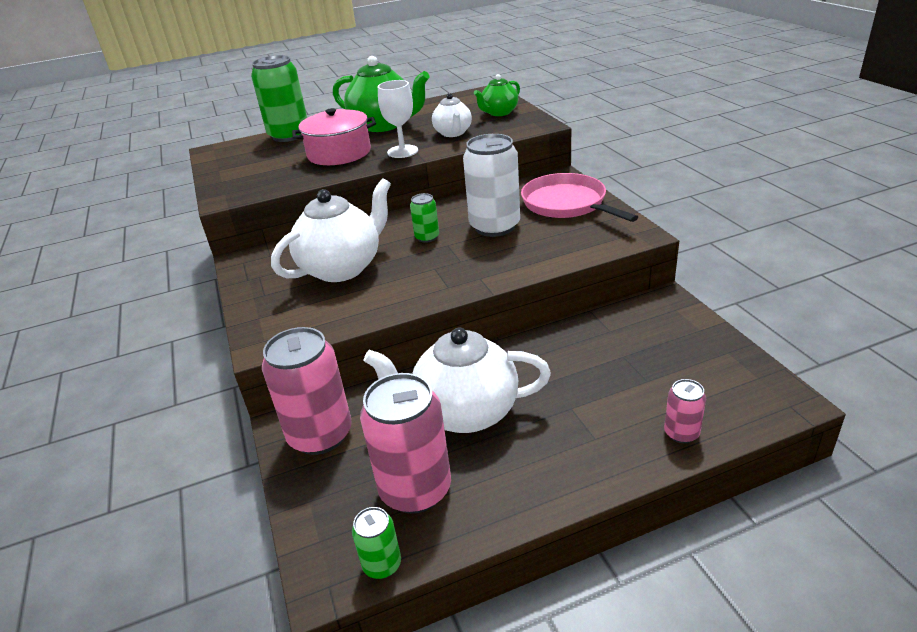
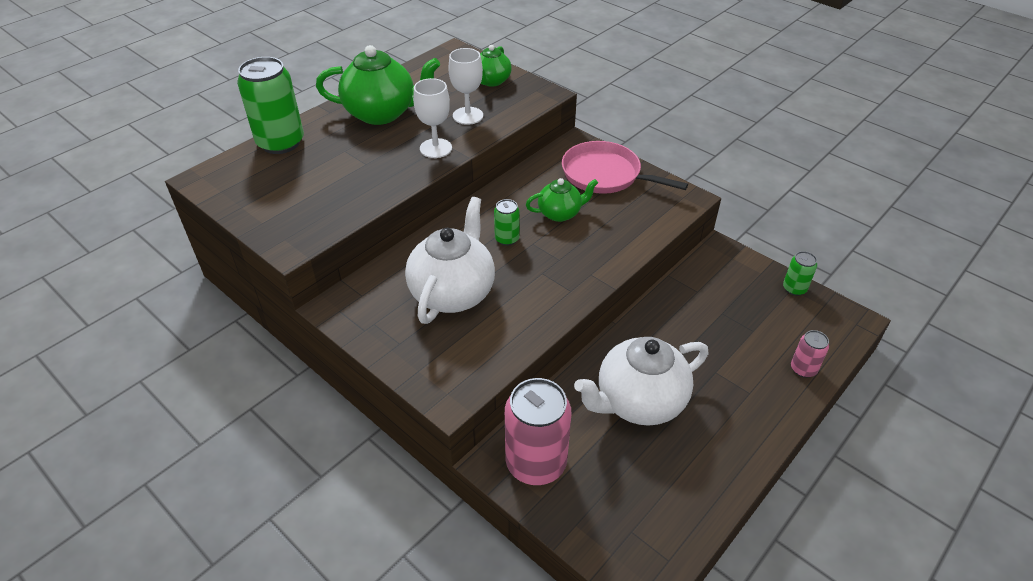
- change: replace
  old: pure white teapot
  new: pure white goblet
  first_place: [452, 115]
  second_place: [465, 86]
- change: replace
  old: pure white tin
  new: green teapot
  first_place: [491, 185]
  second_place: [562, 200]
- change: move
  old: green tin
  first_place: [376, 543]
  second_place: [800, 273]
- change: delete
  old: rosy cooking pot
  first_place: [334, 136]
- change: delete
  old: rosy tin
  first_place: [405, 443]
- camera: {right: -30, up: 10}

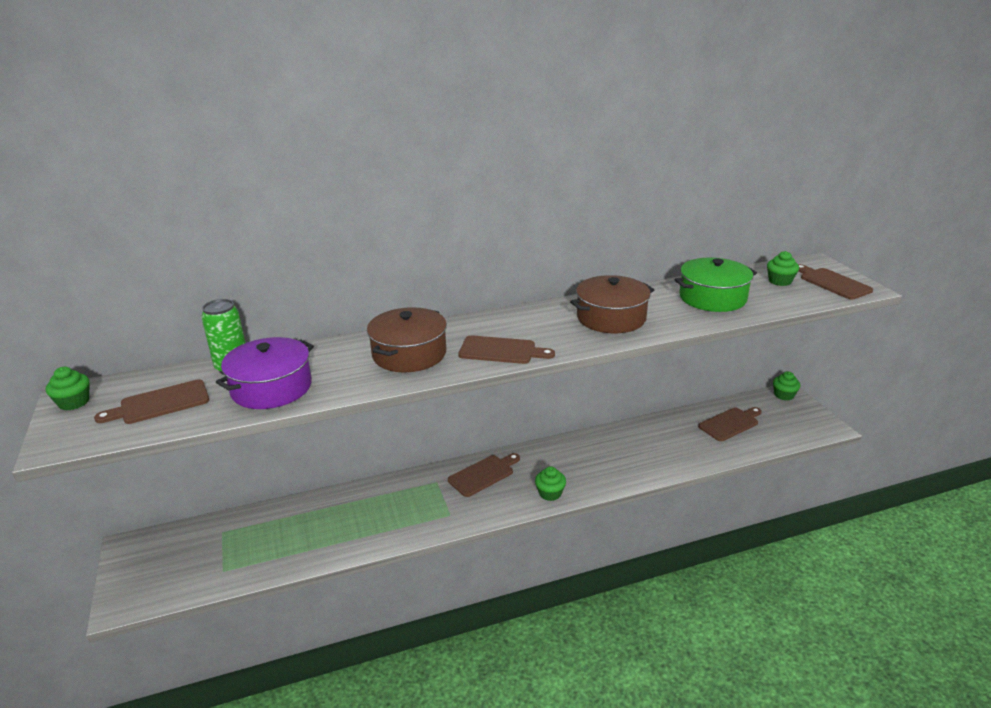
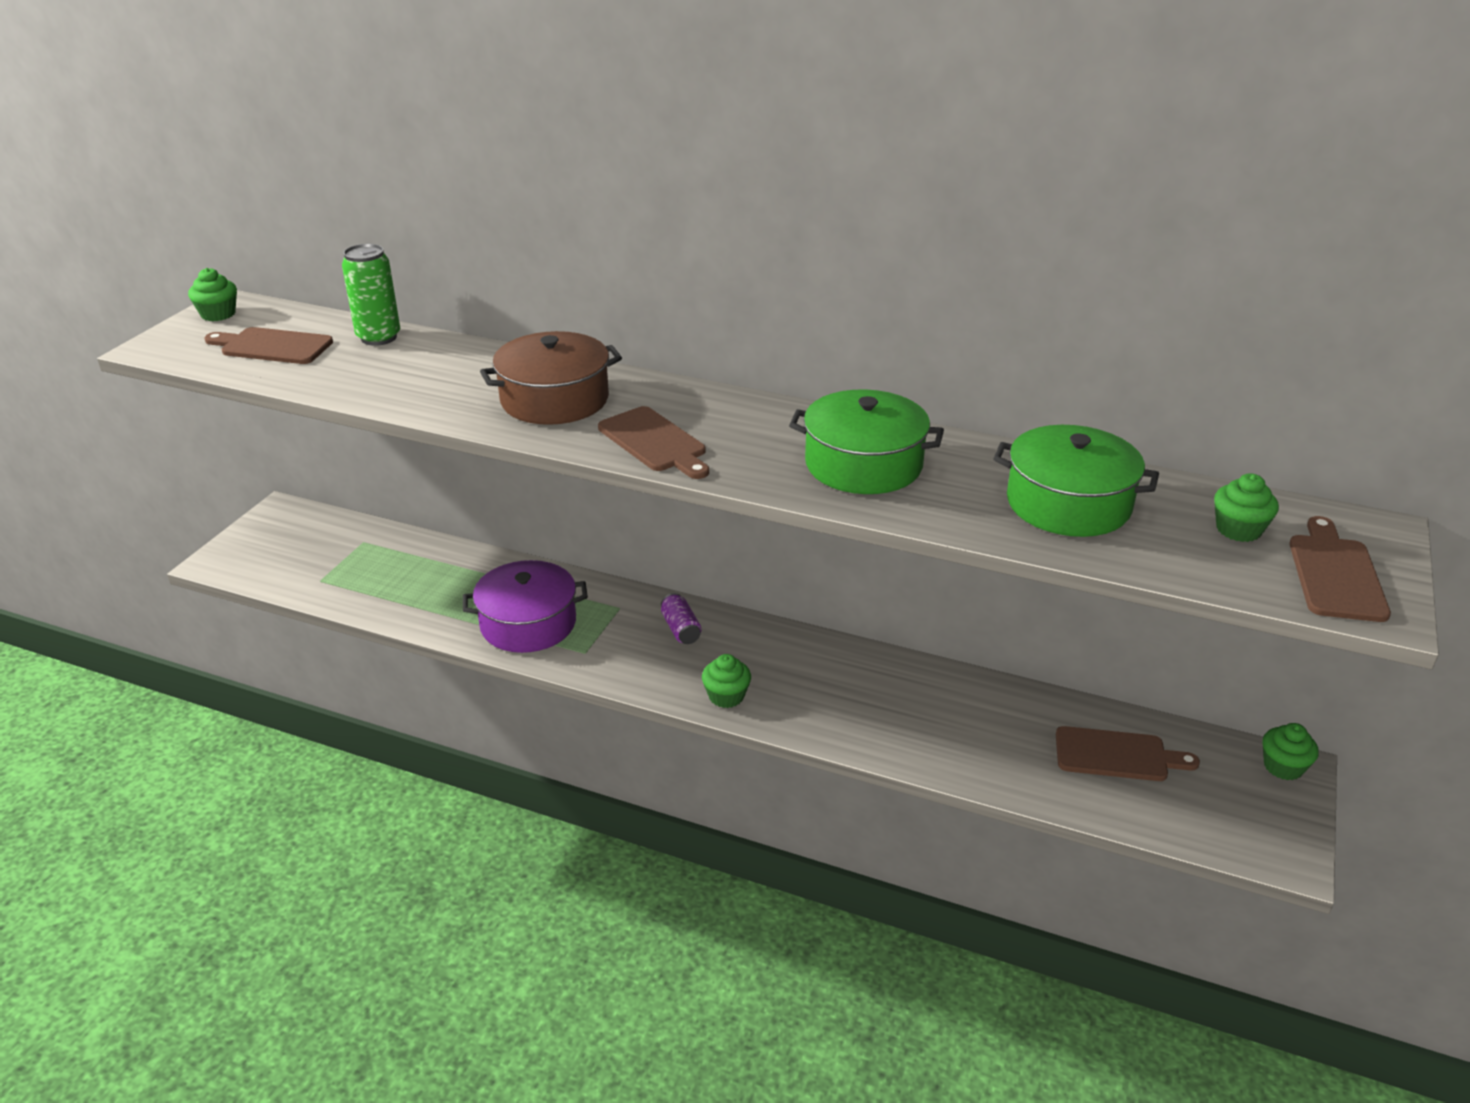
- change: move
  old: royal purple cooking pot
  first_place: [265, 373]
  second_place: [525, 606]
- change: replace
  old: russet cutting board
  new: royal purple tin
  first_place: [484, 475]
  second_place: [681, 618]
- change: recolor
  old: russet cooking pot
  new: green cooking pot
  first_place: [612, 304]
  second_place: [866, 441]
- camera: {right: 40, up: 5}

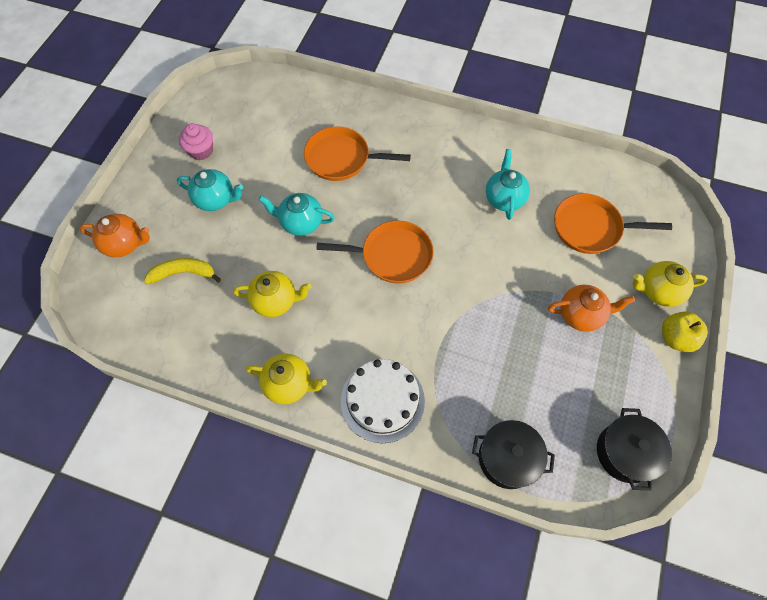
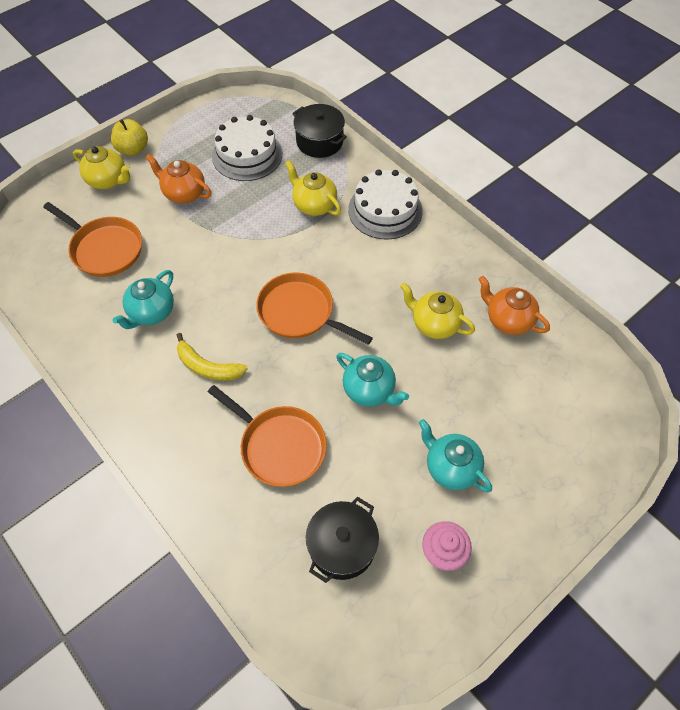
- change: move
  old: bright yellow banana
  first_place: [182, 271]
  second_place: [212, 356]
- change: insert
  new: pure white gateau
  second_place: [247, 148]
- change: move
  old: bright yellow teapot
  first_place: [286, 378]
  second_place: [313, 188]
- change: move
  old: jet-black cooking pot
  first_place: [634, 449]
  second_place: [342, 540]
- change: move
  old: orange-coloured teapot
  first_place: [115, 235]
  second_place: [514, 305]
- camera: {right: -150, up: -5}

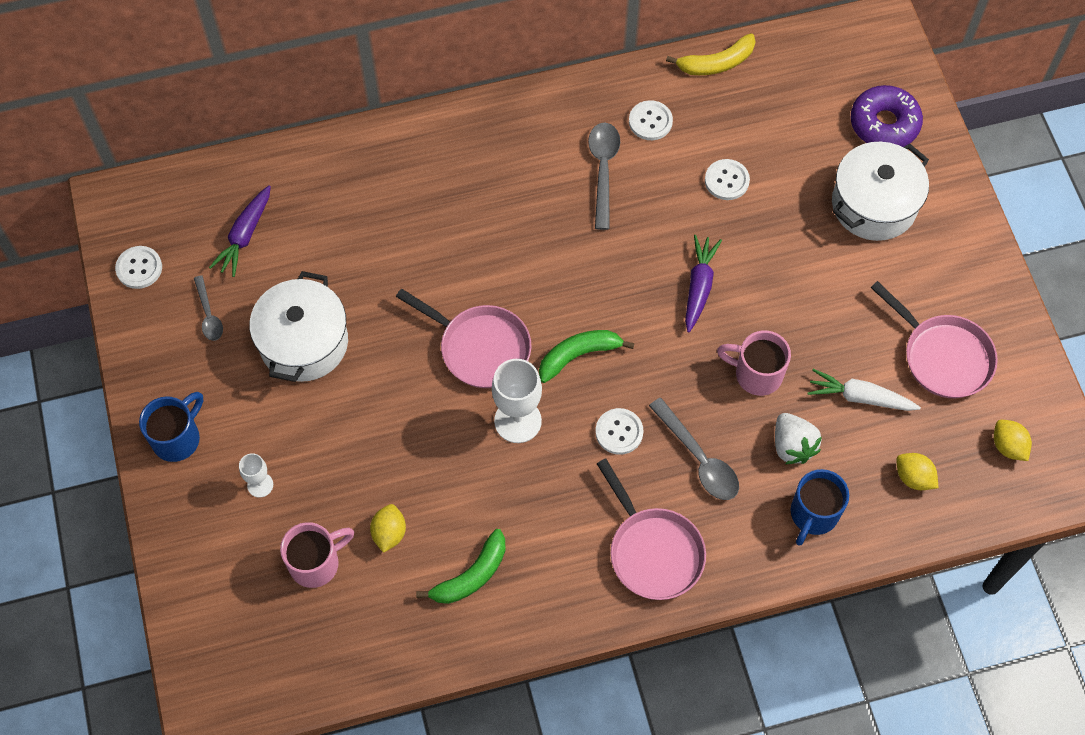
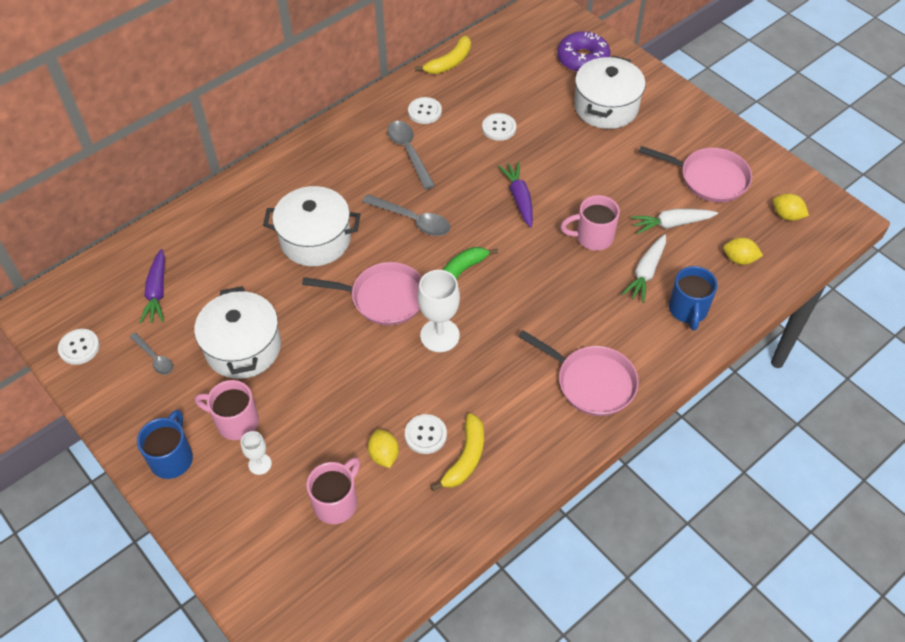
- change: insert
  new: rosy coffee mug
  second_place: [227, 410]
- change: insert
  new: pure white cooking pot
  second_place: [312, 226]
- change: move
  old: grey teaspoon
  first_place: [694, 449]
  second_place: [406, 215]
- change: move
  old: pure white shirt button
  first_place: [619, 431]
  second_place: [426, 434]
- change: recolor
  old: green banana
  new: bright yellow banana
  first_place: [461, 566]
  second_place: [457, 452]
- change: replace
  old: pure white berry
  new: pure white toy carrot
  first_place: [798, 438]
  second_place: [644, 268]
- camera: {right: -25, up: -10}

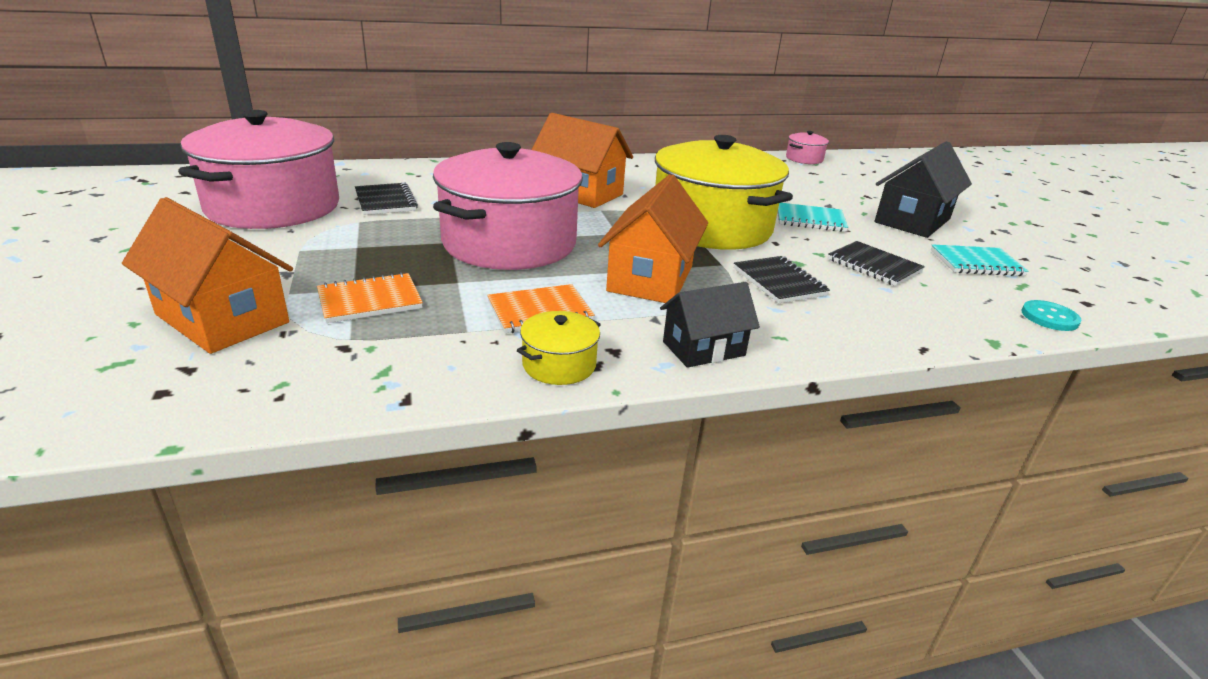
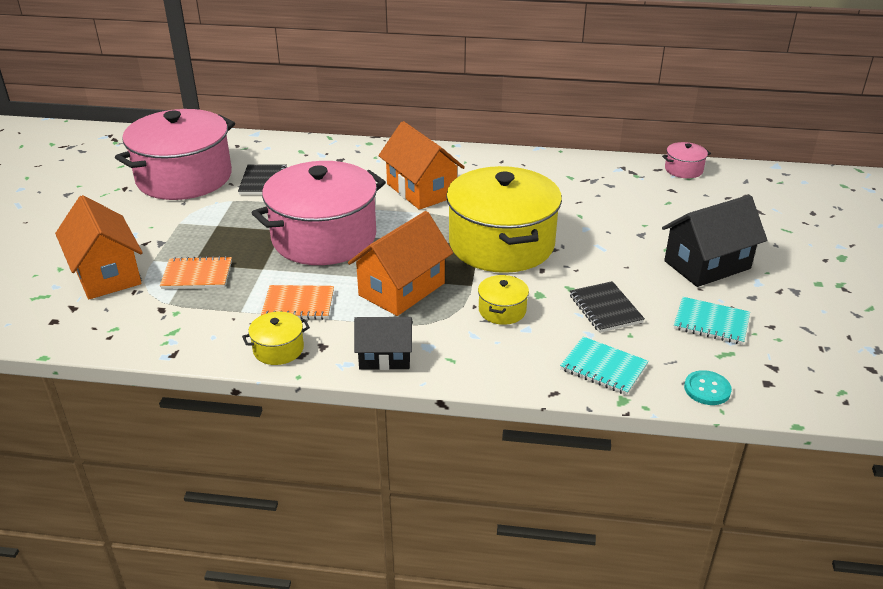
- change: replace
  old: jet-black exercise book
  new: bright yellow cooking pot
  first_place: [782, 279]
  second_place: [503, 300]
- change: move
  old: teal exercise book
  first_place: [812, 217]
  second_place: [604, 366]
- camera: {right: 25, up: 5}

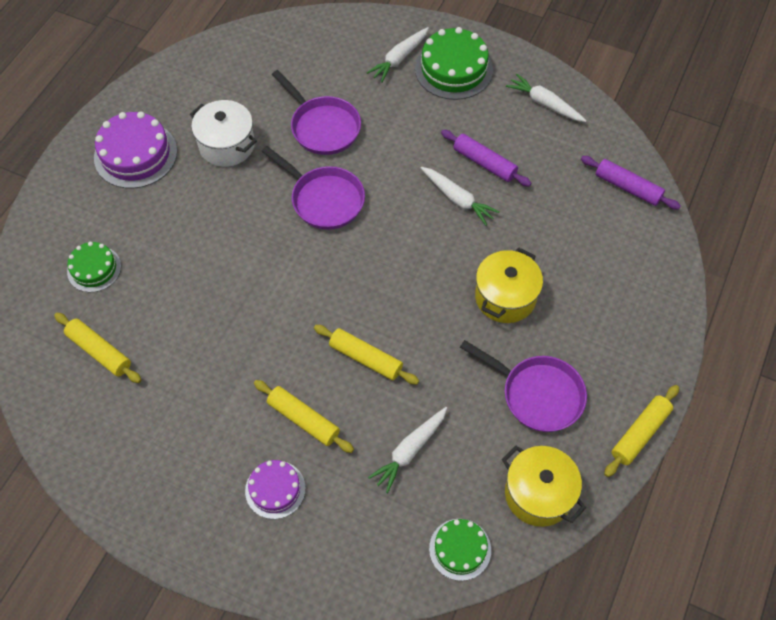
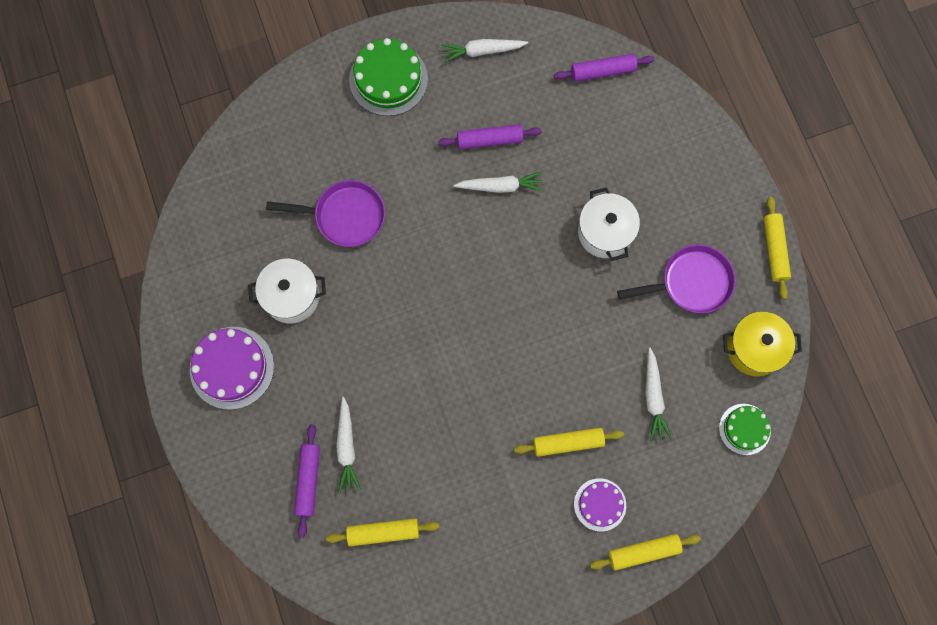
- change: replace
  old: green gateau
  new: royal purple pastry roller
  first_place: [94, 267]
  second_place: [307, 481]
- change: move
  old: pure white toy carrot
  first_place: [397, 55]
  second_place: [348, 445]
- change: recolor
  old: bright yellow cooking pot
  new: pure white cooking pot
  first_place: [509, 285]
  second_place: [609, 224]
- change: move
  old: bright yellow pastry roller
  first_place: [366, 355]
  second_place: [645, 552]
- change: delete
  old: royal purple pan
  first_place: [313, 188]
- camera: {right: -45, up: 15}

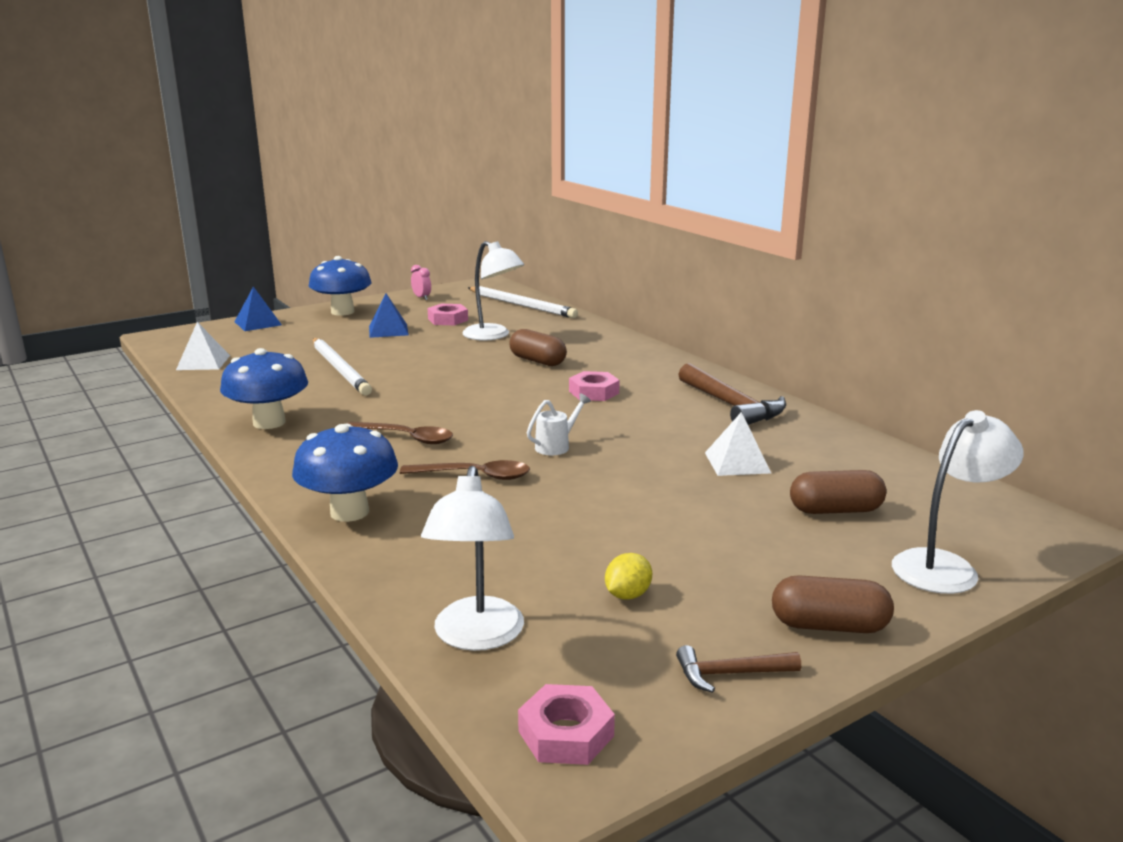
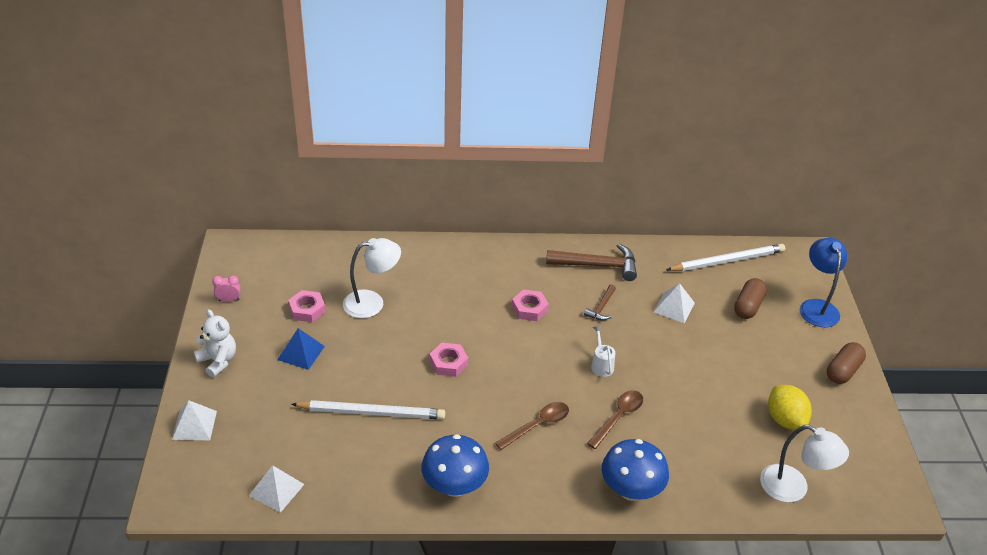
- change: recolor
  old: blue solid pyramid
  new: pure white solid pyramid
  first_place: [258, 308]
  second_place: [194, 420]
- change: replace
  old: blue fungus
  new: pure white stuffed bear
  first_place: [340, 286]
  second_place: [215, 343]
- change: move
  old: rosy hex nut
  first_place: [566, 724]
  second_place: [449, 360]
- change: move
  old: russet hammer
  first_place: [738, 669]
  second_place: [600, 302]
- change: move
  old: pure white lead pencil
  first_place: [523, 302]
  second_place: [725, 257]
- change: resize
  old: bright yellow toy lemon
  first_place: [628, 576]
  second_place: [790, 407]
  factor: 1.71
- change: recolor
  old: pure white reading lamp
  new: blue reading lamp
  first_place: [957, 502]
  second_place: [823, 282]
- change: delete
  old: russet pill shape
  first_place: [538, 347]
- camera: {right: -60, up: 20}

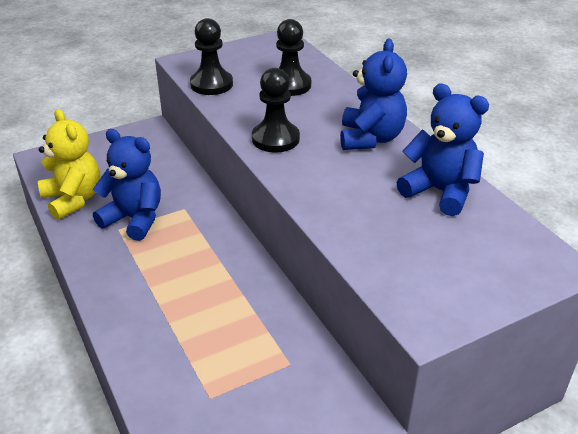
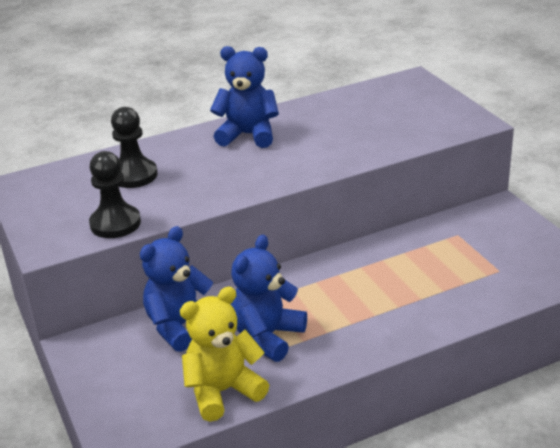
- change: move
  old: blue stuffed bear
  first_place: [442, 149]
  second_place: [176, 289]
- change: delete
  old: jet-black chess pawn
  first_place: [276, 110]
- camera: {right: -85, up: -5}

